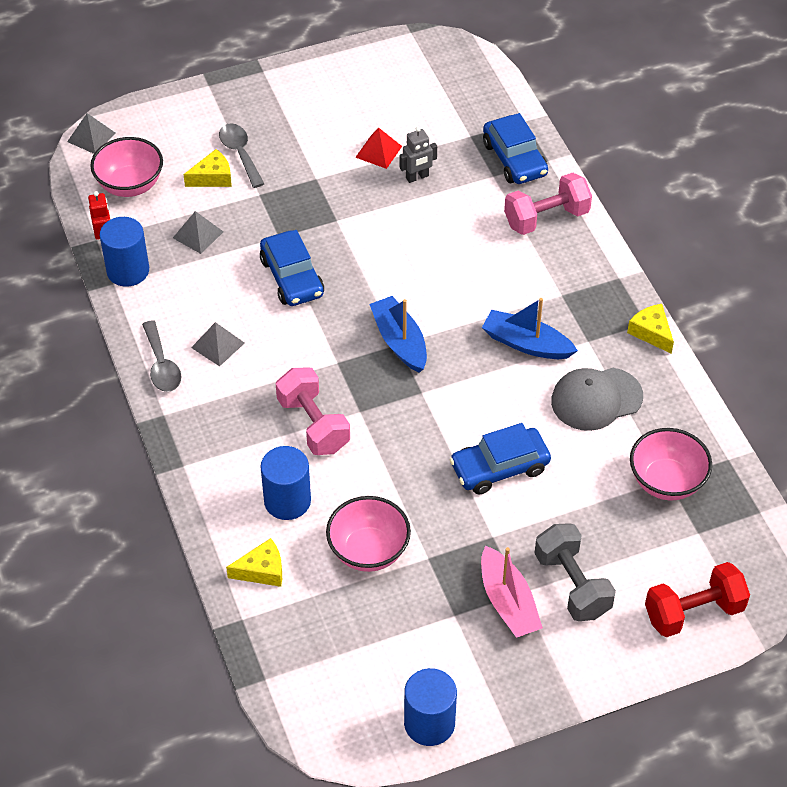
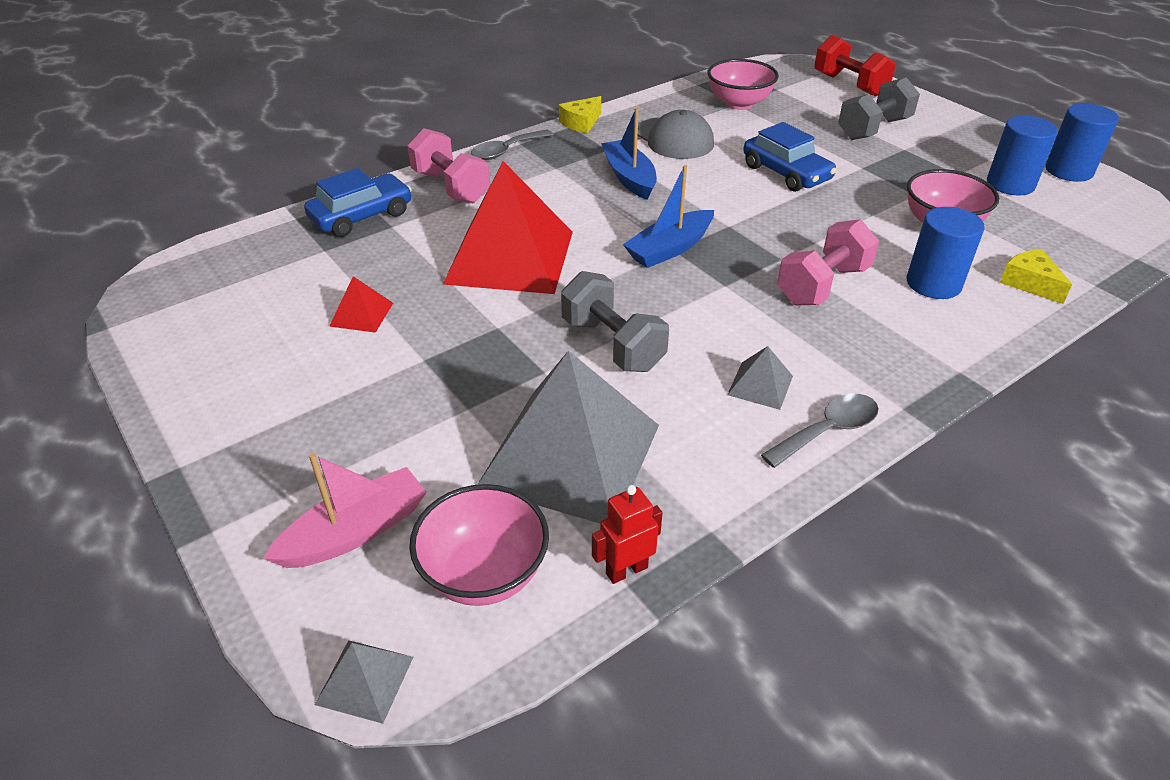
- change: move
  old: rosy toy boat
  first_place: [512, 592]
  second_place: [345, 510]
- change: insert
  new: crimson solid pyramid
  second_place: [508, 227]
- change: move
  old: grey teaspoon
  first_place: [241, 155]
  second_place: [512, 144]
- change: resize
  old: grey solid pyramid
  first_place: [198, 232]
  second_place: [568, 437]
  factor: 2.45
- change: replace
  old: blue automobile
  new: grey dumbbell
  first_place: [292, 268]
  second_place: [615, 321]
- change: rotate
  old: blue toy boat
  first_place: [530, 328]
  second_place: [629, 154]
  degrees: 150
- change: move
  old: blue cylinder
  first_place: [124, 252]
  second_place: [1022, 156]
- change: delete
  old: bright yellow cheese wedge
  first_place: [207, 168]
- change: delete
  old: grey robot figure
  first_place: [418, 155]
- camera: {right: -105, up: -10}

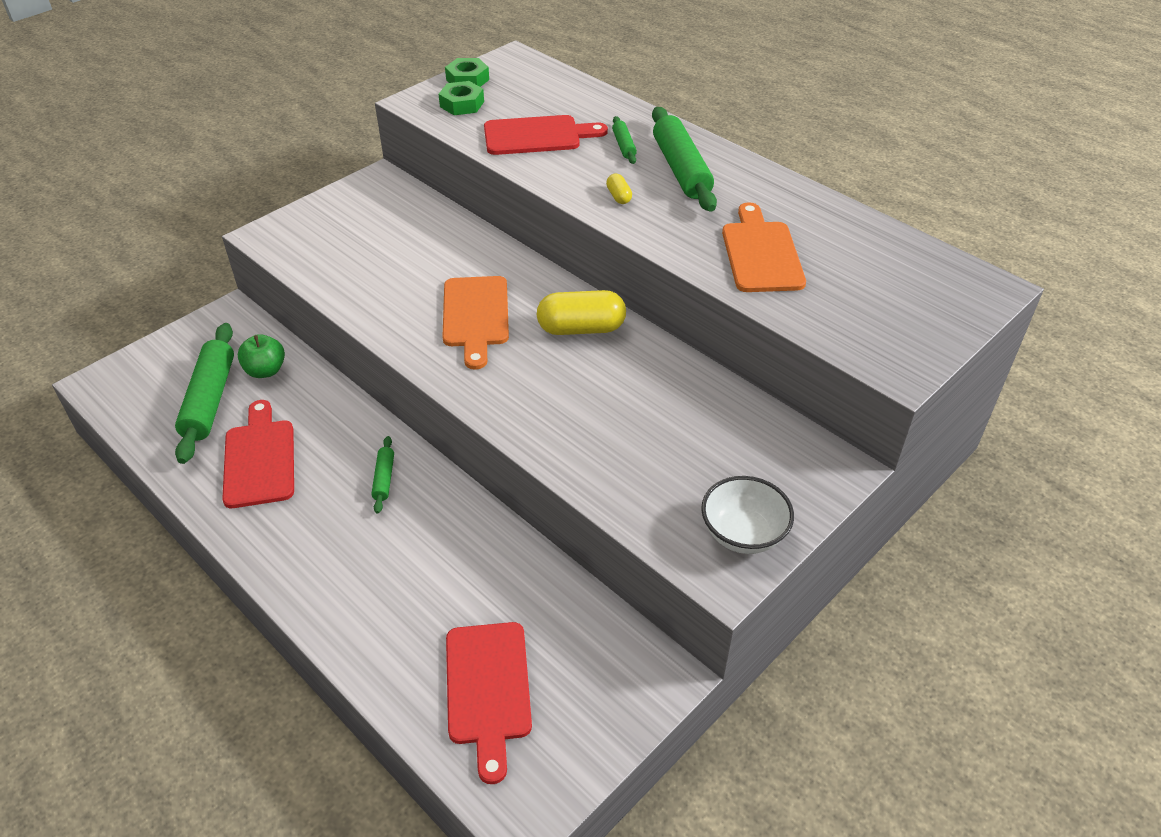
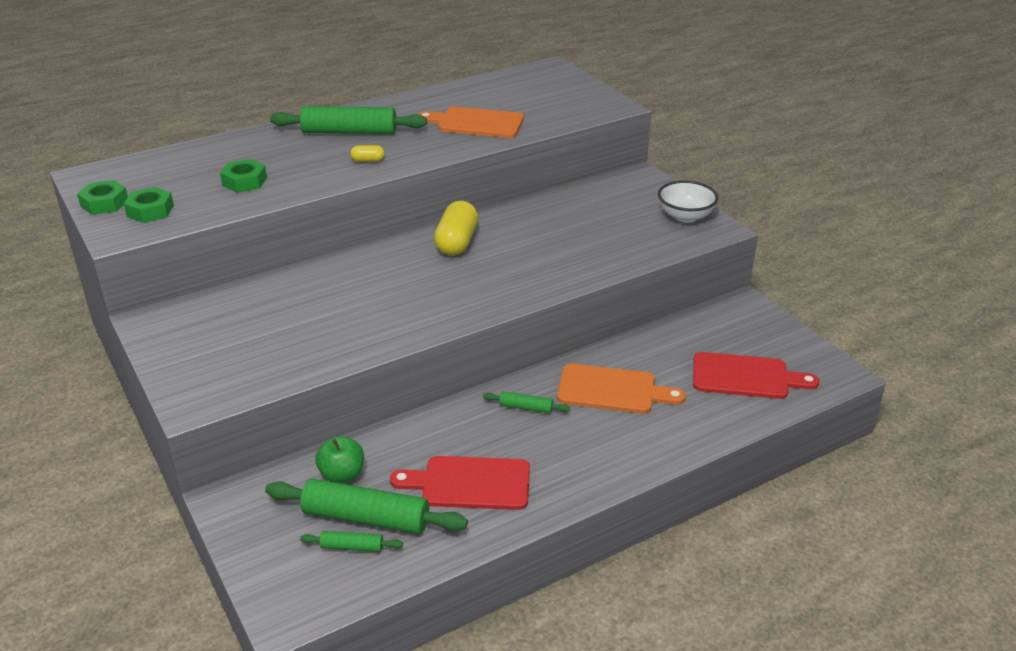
- change: replace
  old: crimson cutting board
  new: green hex nut
  first_place: [546, 135]
  second_place: [243, 176]
- change: move
  old: green pastry roller
  first_place: [624, 140]
  second_place: [351, 541]
- change: move
  old: orange-coloured cutting board
  first_place: [475, 323]
  second_place: [621, 388]
- camera: {right: -75, up: -10}

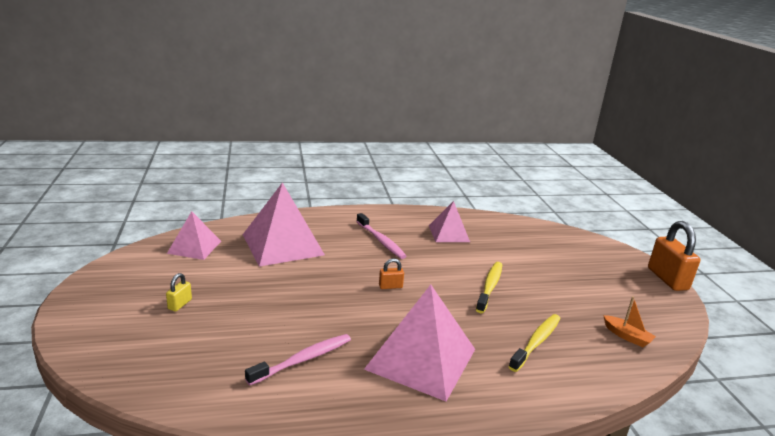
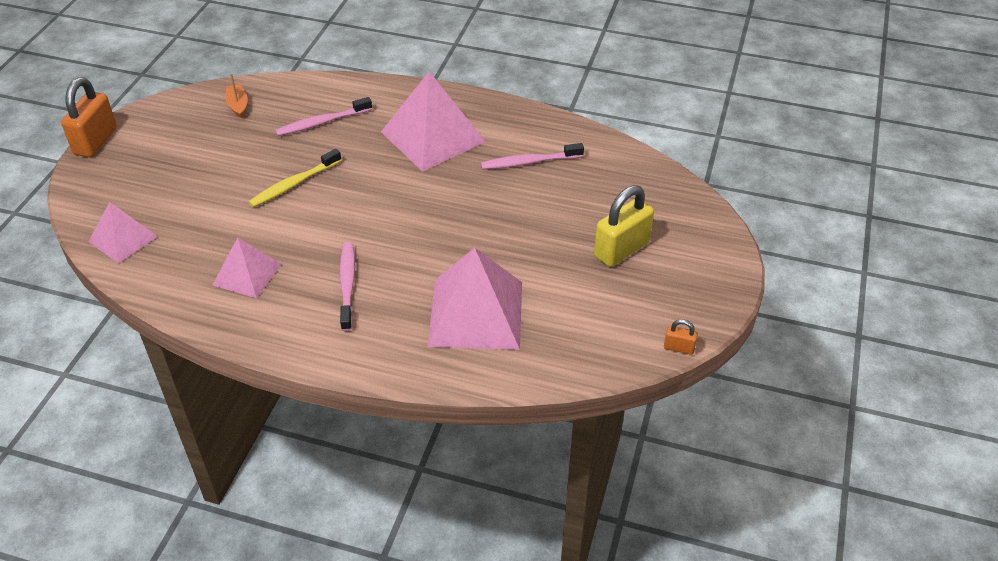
- change: move
  old: rosy solid pyramid
  first_place: [194, 235]
  second_place: [123, 233]
- change: recolor
  old: bright yellow toothbrush
  new: rosy toothbrush
  first_place: [535, 343]
  second_place: [323, 116]
- change: resize
  old: bright yellow small lock
  first_place: [179, 292]
  second_place: [624, 226]
  factor: 2.13
- change: move
  old: orange-coloured small lock
  first_place: [391, 273]
  second_place: [681, 337]
- camera: {right: -150, up: 20}

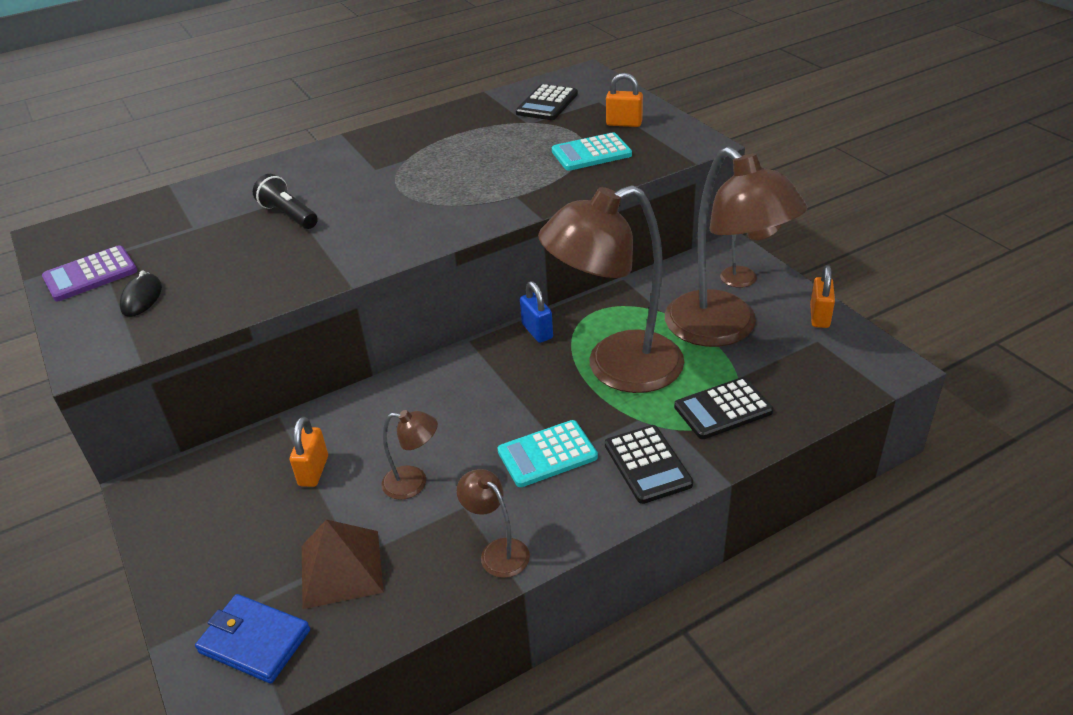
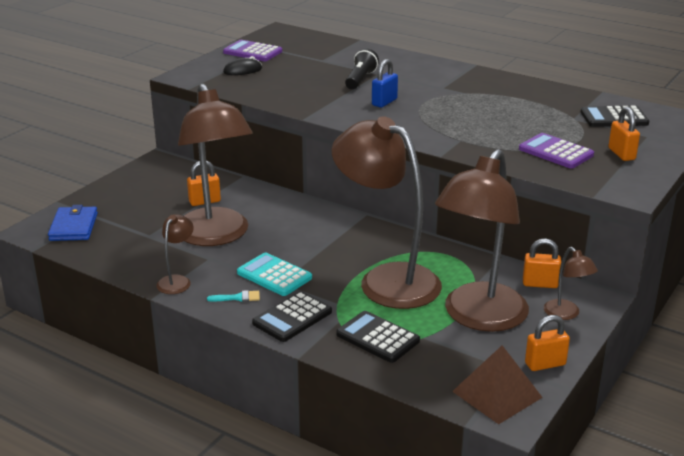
- change: resize
  old: russet reading lamp
  first_place: [409, 455]
  second_place: [215, 164]
  factor: 2.37
- change: insert
  new: teal paintbrush
  second_place: [233, 296]
- change: move
  old: blue small lock
  first_place: [536, 312]
  second_place: [385, 83]
- change: move
  old: russet solid pyramid
  first_place: [343, 564]
  second_place: [497, 384]
- change: recolor
  old: teal pocket calculator
  new: royal purple pocket calculator
  first_place: [592, 151]
  second_place: [556, 150]
- change: insert
  new: orange-coloured small lock
  second_place: [542, 263]
- camera: {right: 60, up: -10}

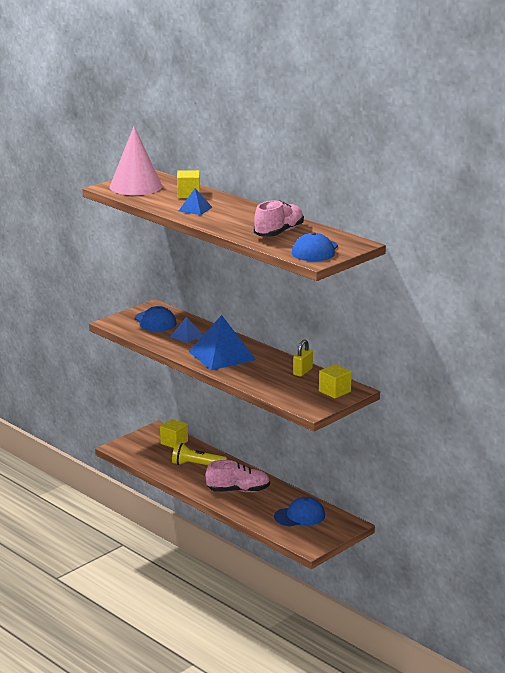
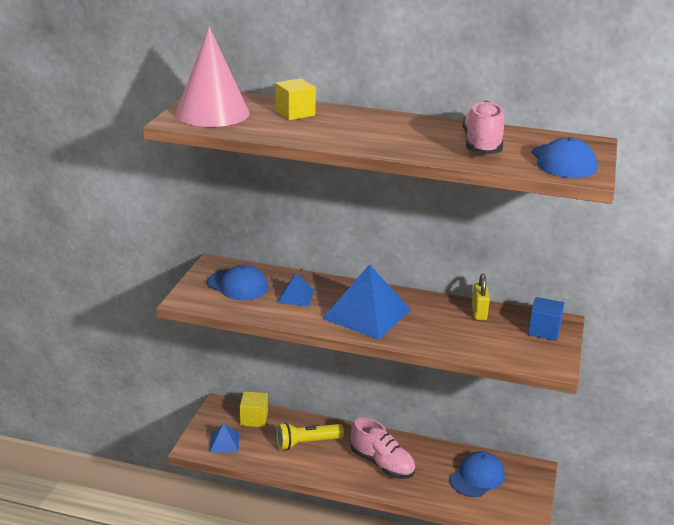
- change: move
  old: blue solid pyramid
  first_place: [195, 201]
  second_place: [224, 438]
- change: rotate
  old: rosy sneaker
  first_place: [238, 476]
  second_place: [383, 448]
  degrees: 75
- change: recolor
  old: bright yellow cube
  new: blue cube
  first_place: [335, 381]
  second_place: [546, 319]
- camera: {right: -30, up: 5}

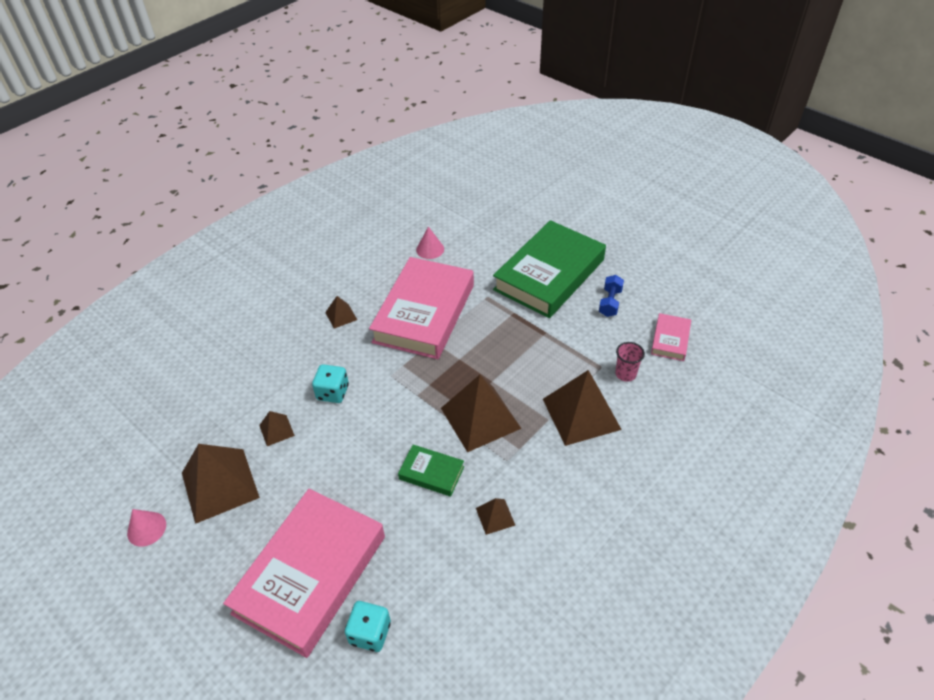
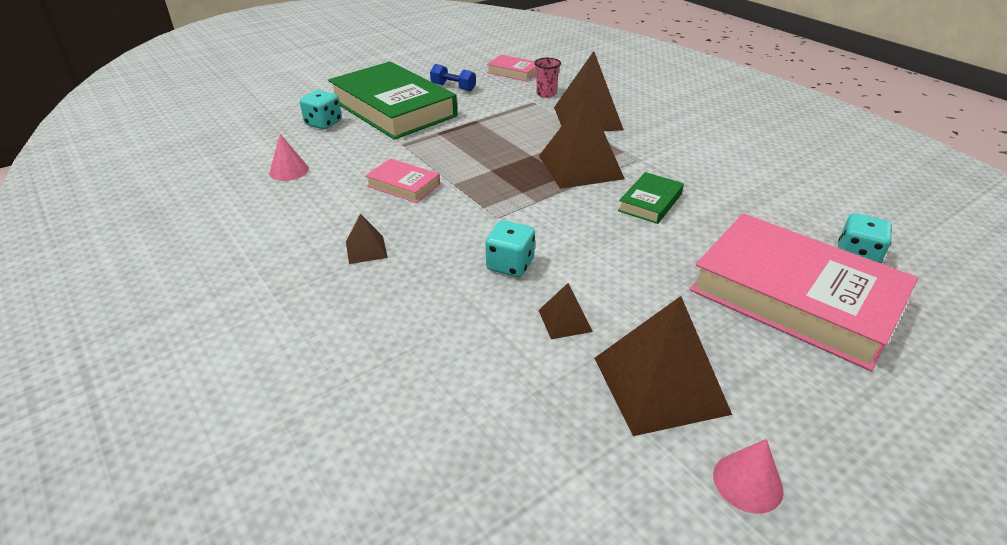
- change: insert
  new: teal game die
  second_place: [321, 109]
- change: resize
  old: rosy hardback
  first_place: [421, 308]
  second_place: [402, 181]
  factor: 0.44
- change: delete
  old: russet solid pyramid
  first_place: [496, 516]
- camera: {right: -80, up: -10}

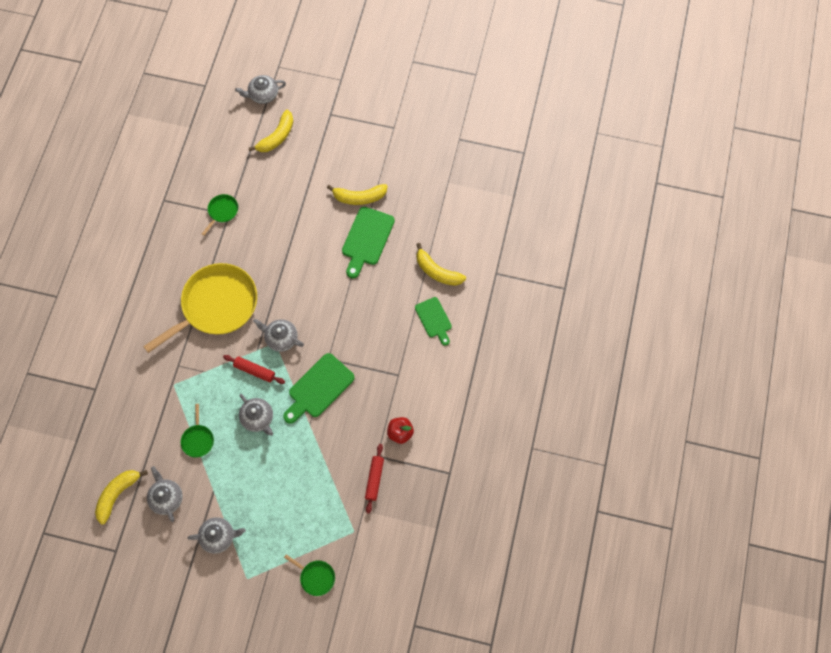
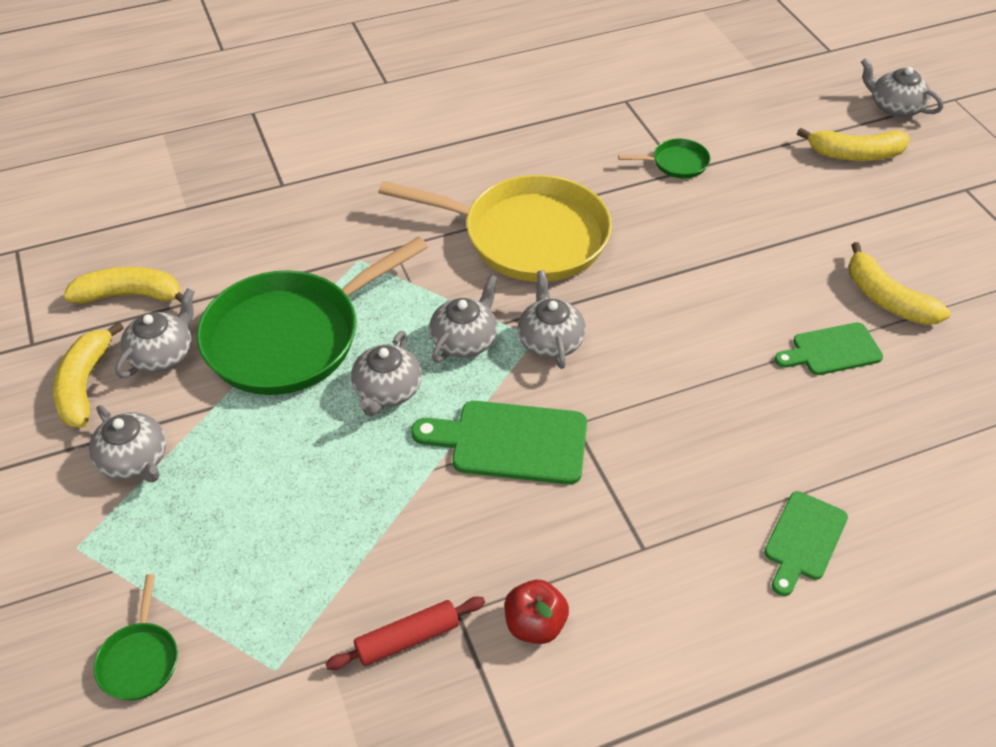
- change: move
  old: bright yellow banana
  first_place: [441, 264]
  second_place: [88, 374]
- change: resize
  old: green pan
  first_place: [197, 431]
  second_place: [312, 315]
  factor: 2.39
- change: replace
  old: crimson pastry roller
  new: grey teapot
  first_place: [254, 369]
  second_place: [463, 318]
- change: resize
  old: green cutting board
  first_place: [368, 242]
  second_place: [828, 349]
  factor: 0.65
- camera: {right: 55, up: -20}

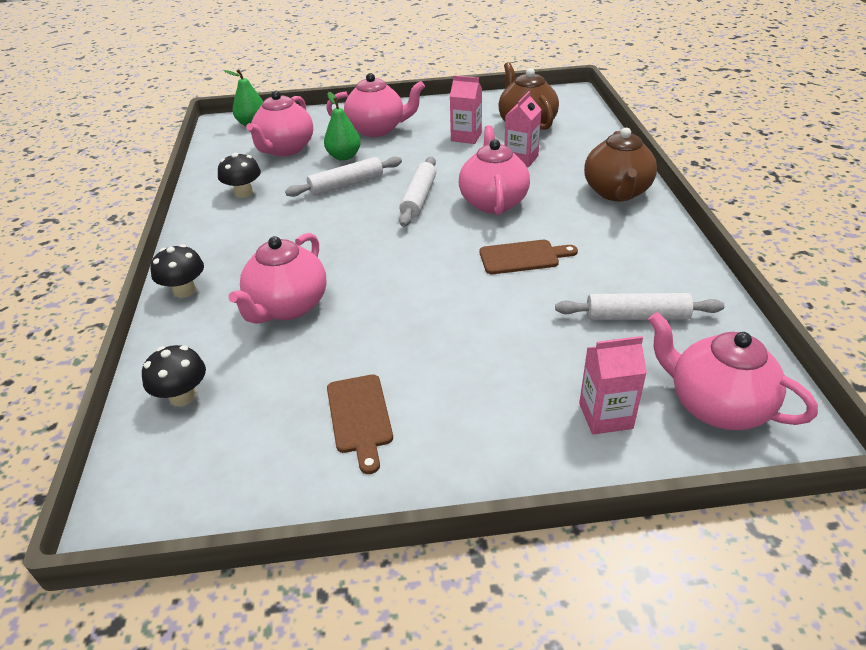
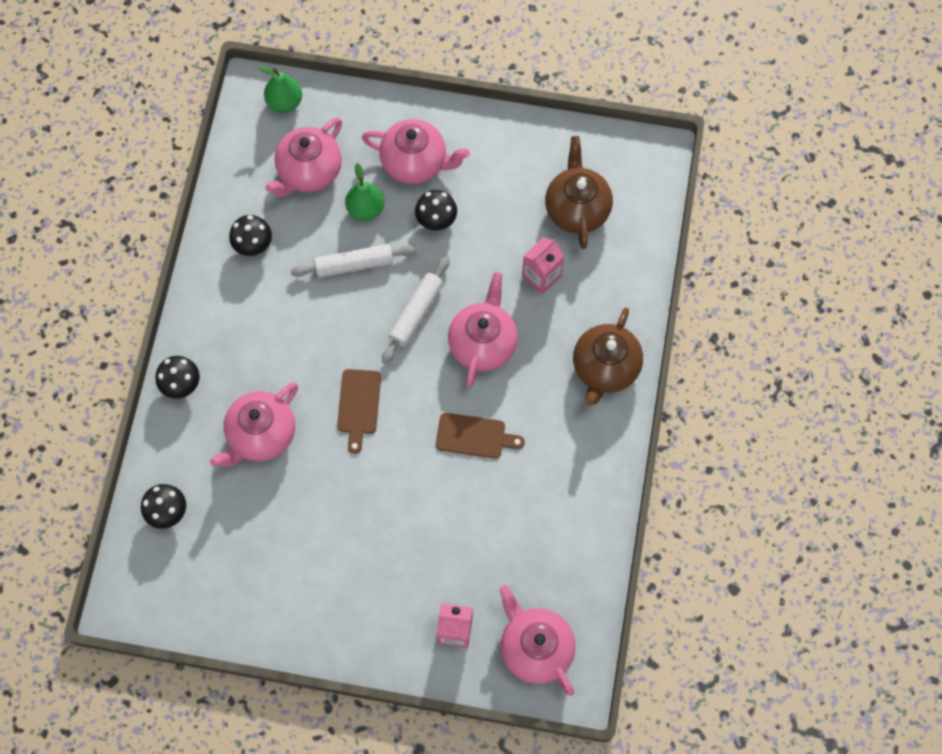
- change: move
  old: russet cutting board
  first_place: [360, 424]
  second_place: [359, 411]
- change: insert
  new: jet-black fungus
  second_place: [436, 210]
- change: delete
  old: rosy milk carton
  first_place: [466, 109]
- change: delete
  old: pure white pastry roller
  first_place: [639, 306]
- camera: {right: 15, up: 30}

